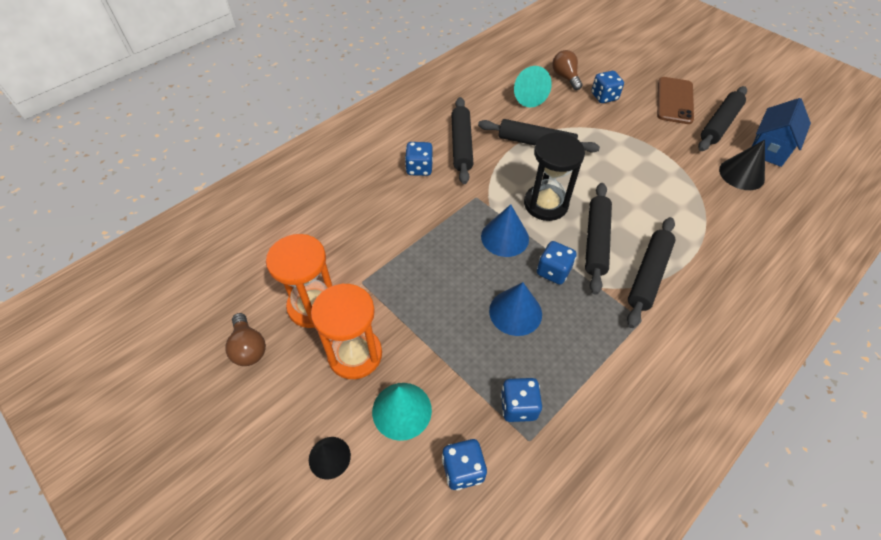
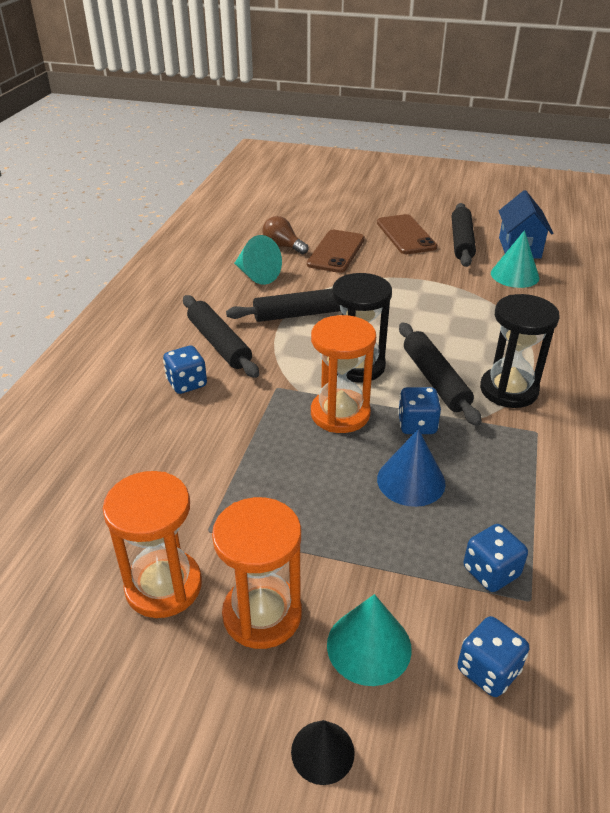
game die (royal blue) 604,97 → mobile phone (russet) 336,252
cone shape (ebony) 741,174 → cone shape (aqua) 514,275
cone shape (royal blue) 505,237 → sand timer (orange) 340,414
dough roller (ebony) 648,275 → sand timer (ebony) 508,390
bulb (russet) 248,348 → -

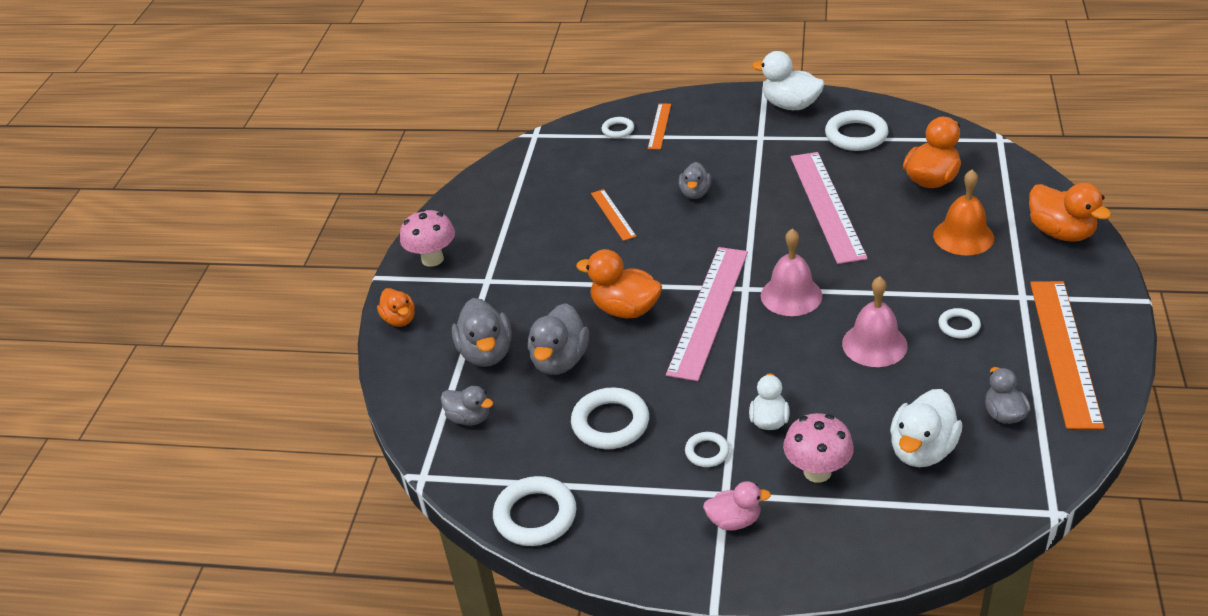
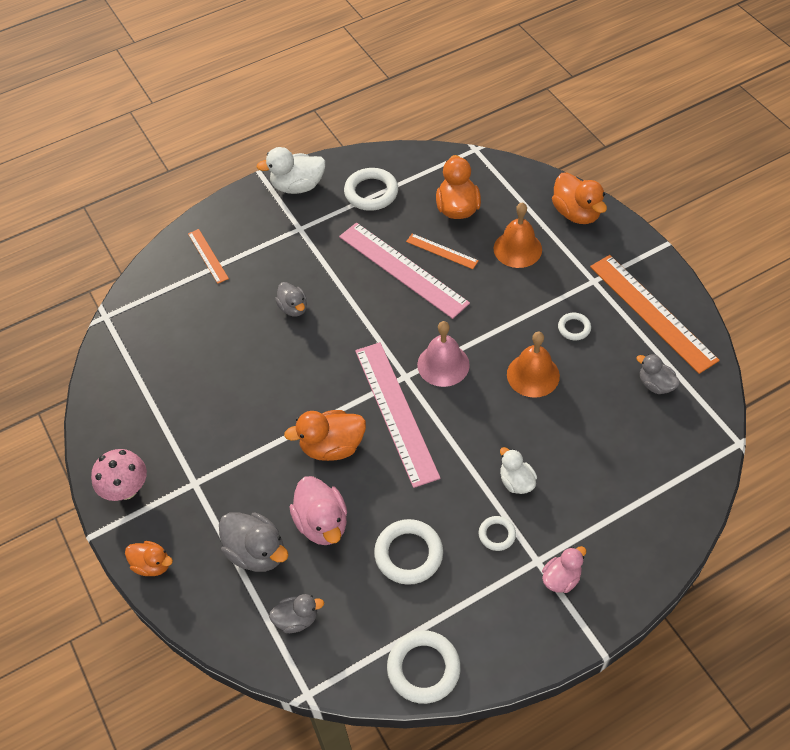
torus (snow-white) 618,130 → -
toy duck (orange) 1061,232 → toy duck (orange) 576,213, 45 degrees clockwise
measuring stick (orange) 613,214 → measuring stick (orange) 442,251, relocated
hand bell (rosy) 874,344 → hand bell (orange) 533,375
toy duck (grey) 560,361 → toy duck (rosy) 322,523
toy duck (snow-white) 922,450 → -
toadstool (rosy) 817,471 → -

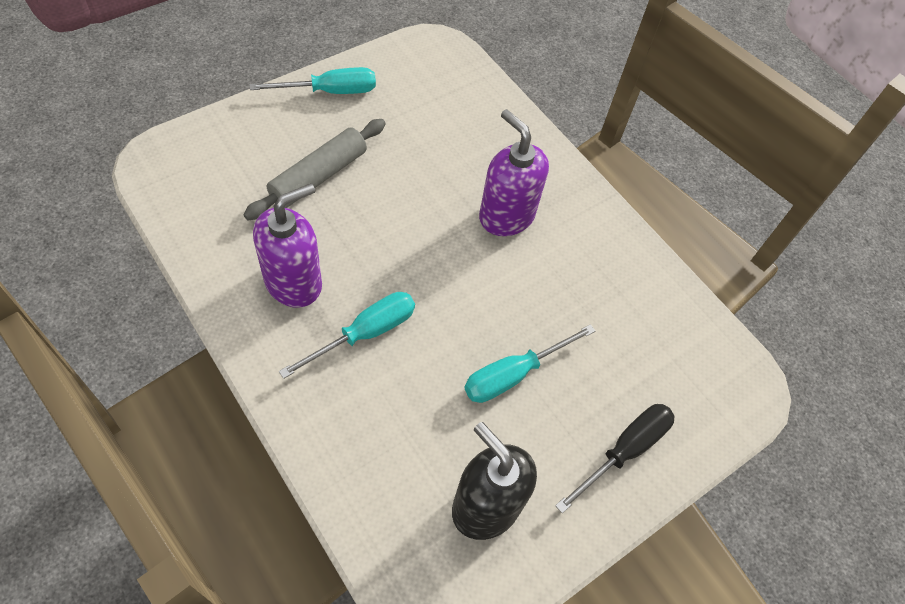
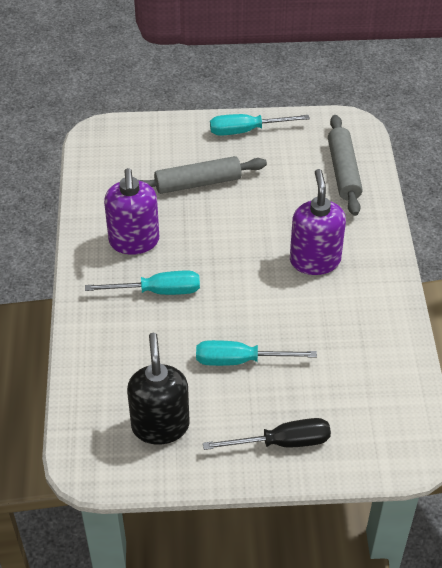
hand screwdriver (aqua) 330,91 → hand screwdriver (aqua) 246,130, 150 degrees clockwise
soap dispenser (purple) 294,282 → soap dispenser (purple) 134,241, 90 degrees clockwise
- → dough roller (grey) 343,171

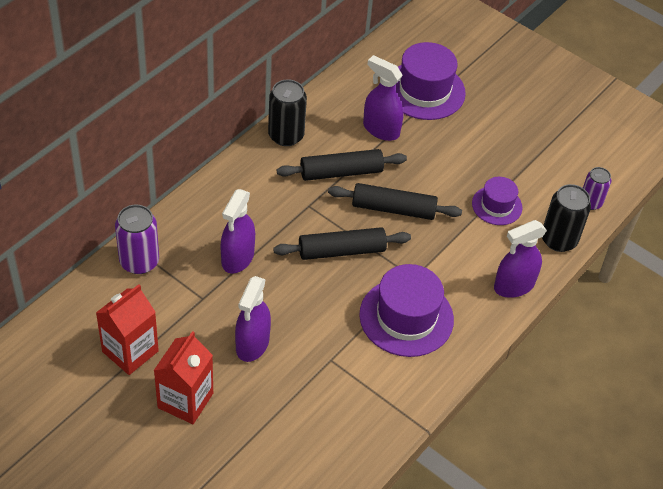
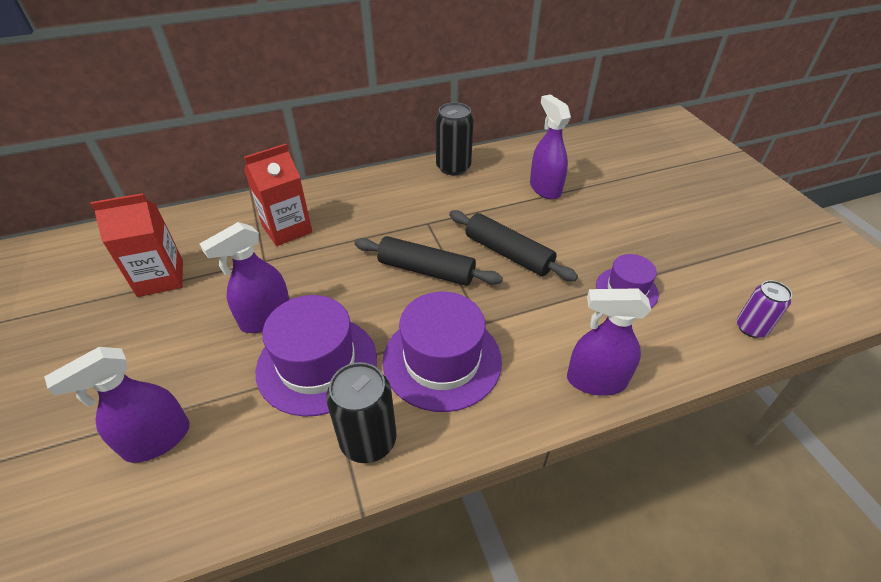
hat (purple) 424,90 → hat (purple) 317,364, relocated
dough roller (ebony) 341,172 → -
tin (ebony) 559,240 → tin (ebony) 368,440, relocated
spray cleaner (purple) 237,258 → spray cleaner (purple) 157,440, relocated
tin (purple) 139,261 → -
milk carton (scarlet) 185,400 → milk carton (scarlet) 287,229, relocated

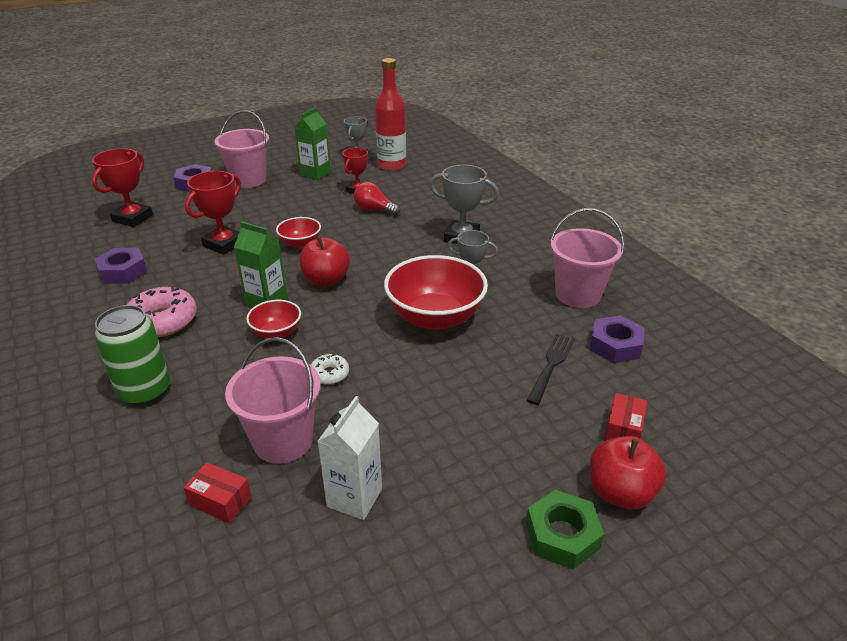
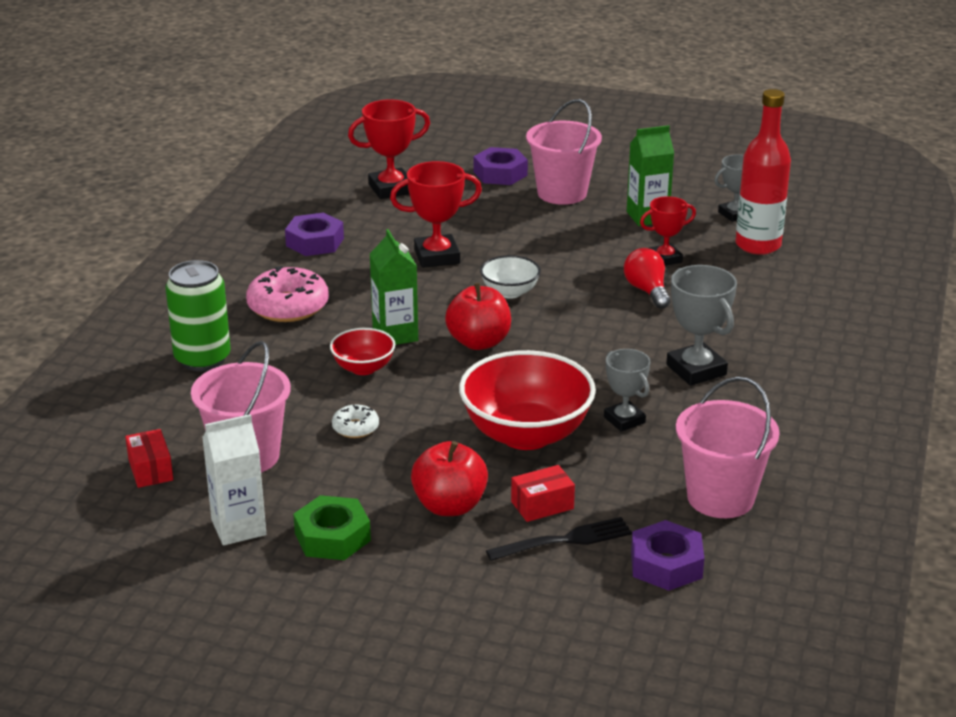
serving bowl (scarlet) 300,244 → serving bowl (snow-white) 510,292
box (scarlet) 623,430 → box (scarlet) 542,505, relocated
apple (scarlet) 620,492 → apple (scarlet) 449,506, relocated
hex nut (emerald) 562,535 → hex nut (emerald) 332,537, relocated

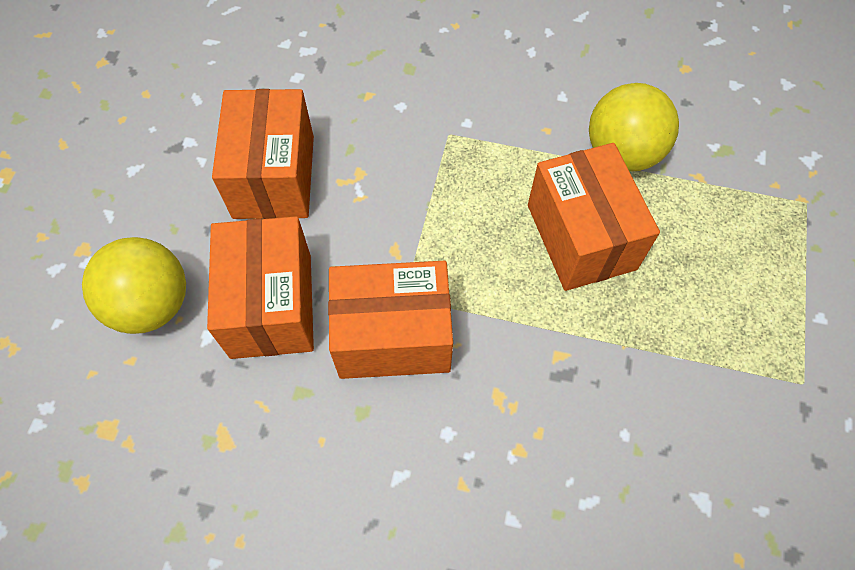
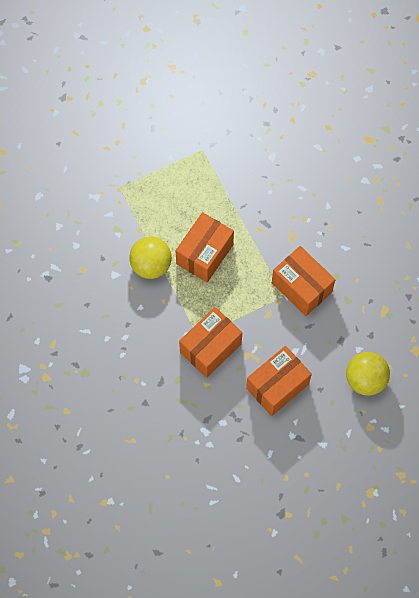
box (orange) 271,305 → box (orange) 210,348, relocated

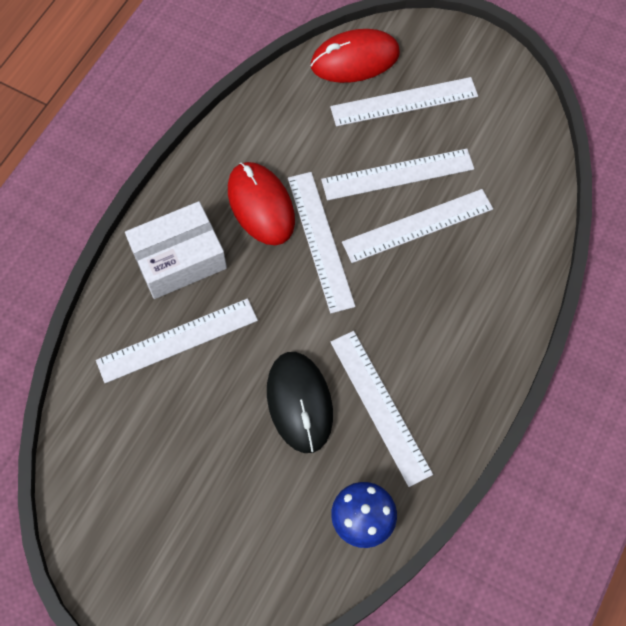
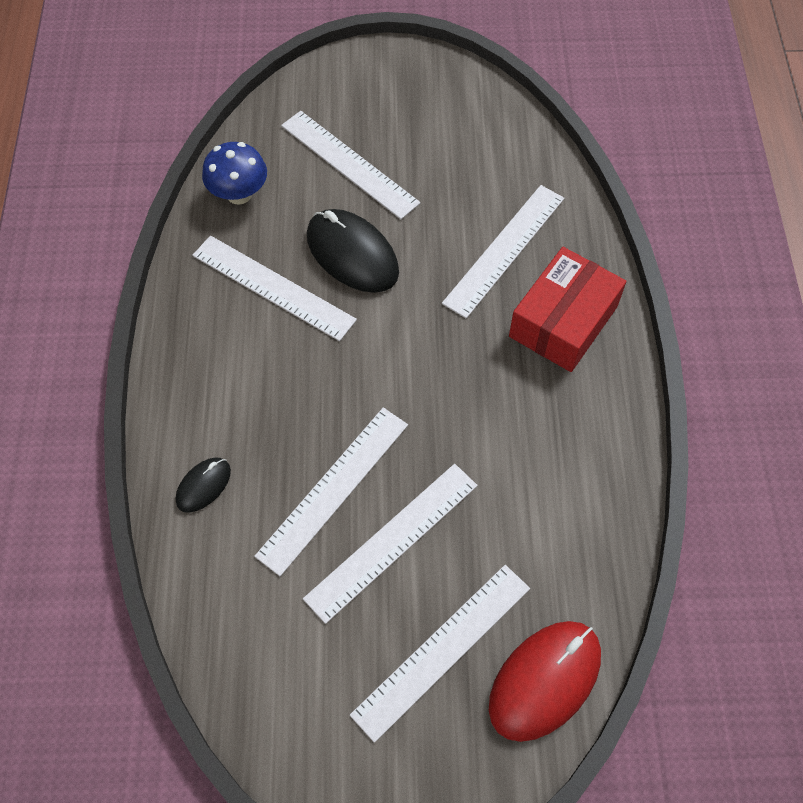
computer mouse (scarlet) 261,205 → -
measuring stick (snow-white) 320,241 → measuring stick (snow-white) 349,163, relocated
box (snow-white) 179,259 → box (scarlet) 563,321
- → computer mouse (ebony) 203,486

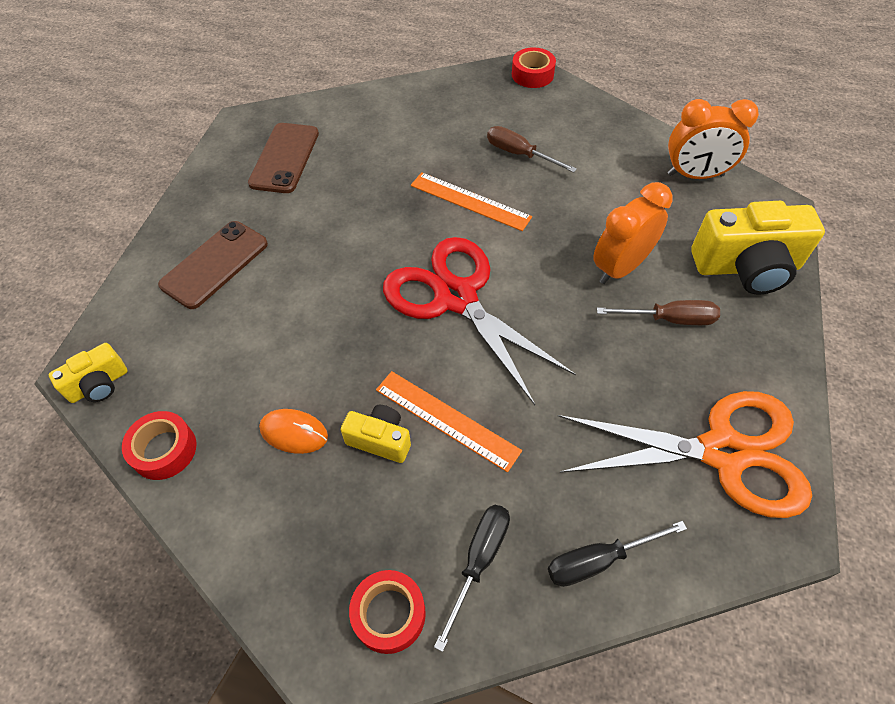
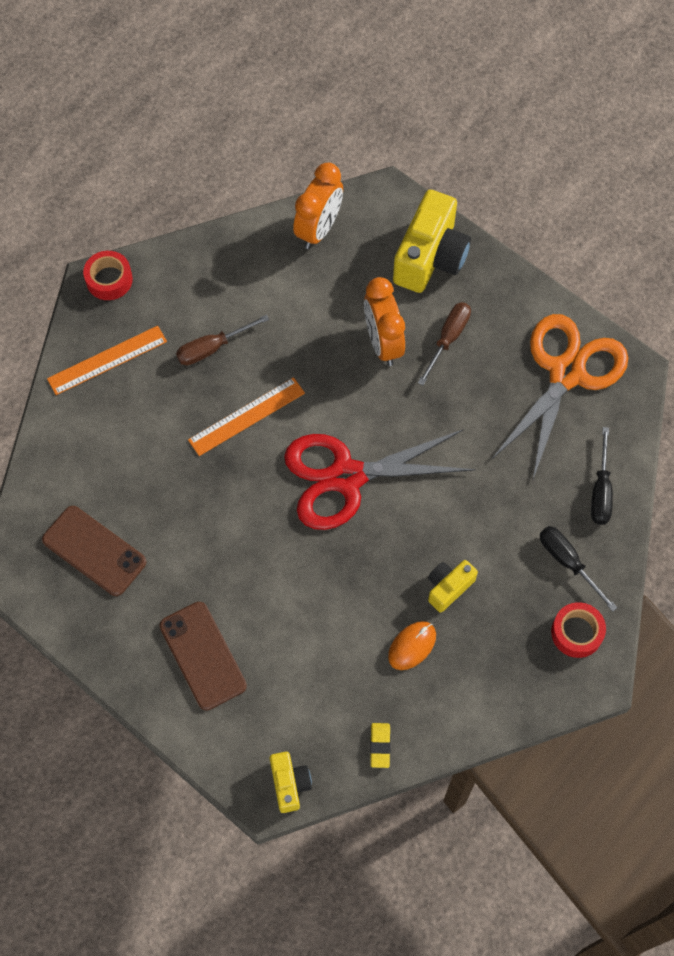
measuring stick (orange) 447,419 → measuring stick (orange) 107,360, relocated
sticky tape (scarlet) 164,450 → eraser (golden) 380,746

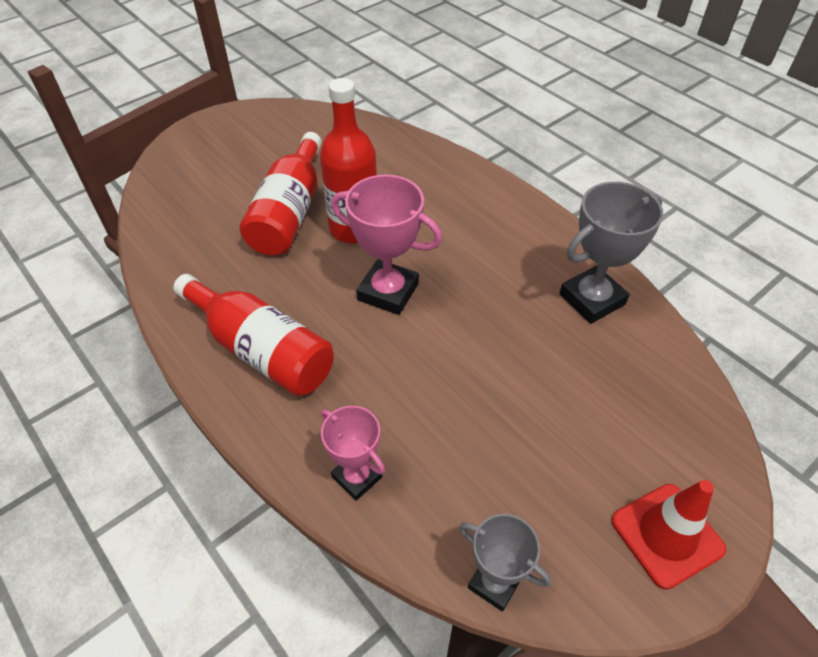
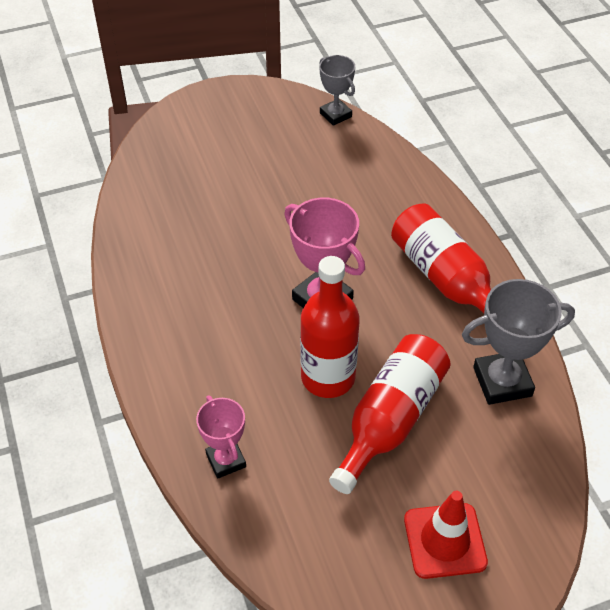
trophy (grey) 592,299 → trophy (grey) 502,381, relocated
trophy (rosy) 357,477 → trophy (rosy) 226,460, relocated
safety cone (scarlet) 667,535 → safety cone (scarlet) 445,541, relocated

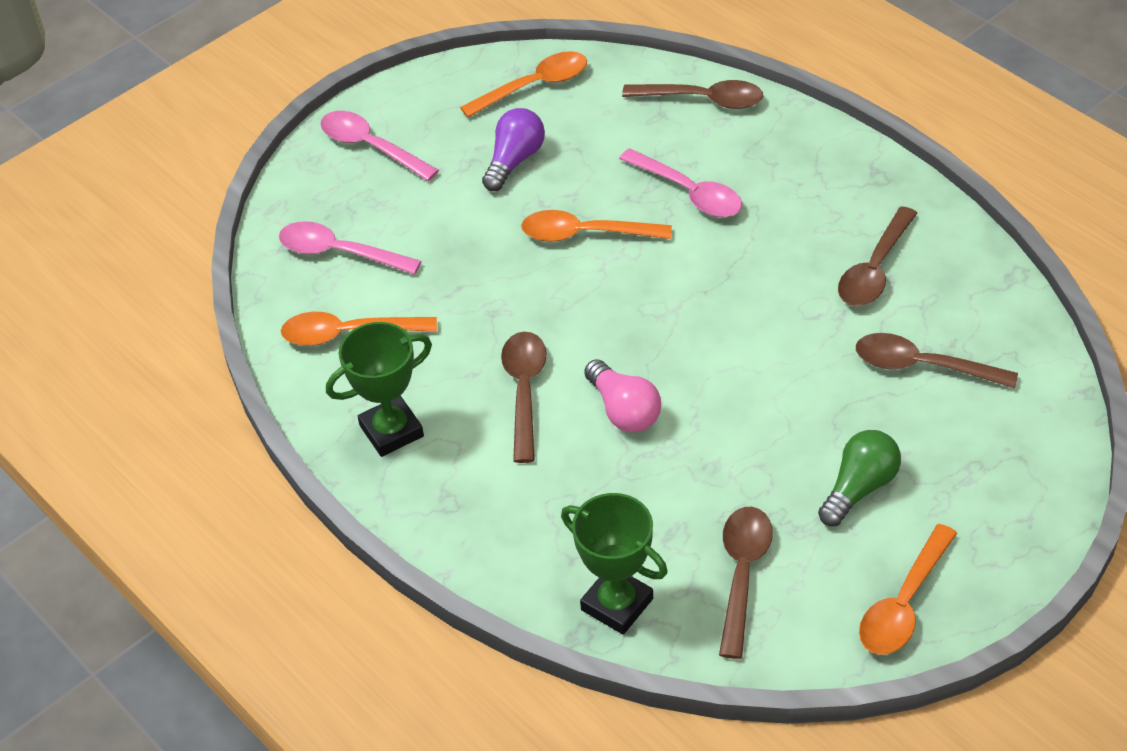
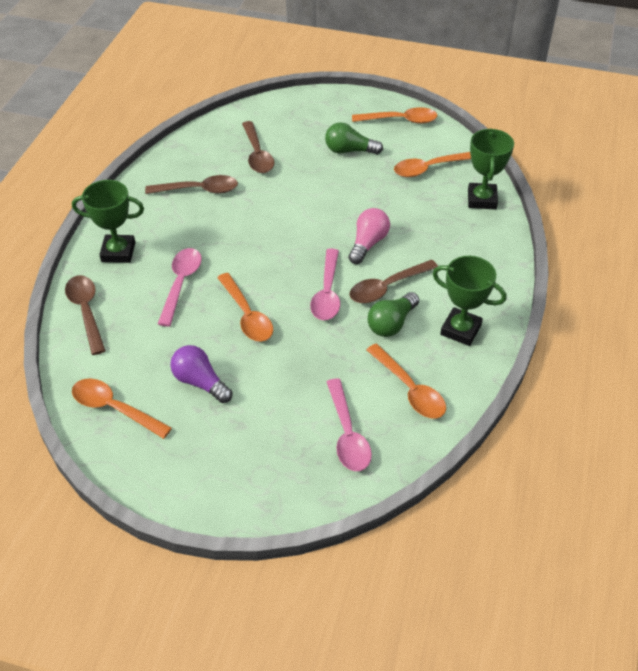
bulb (purple) 514,161 → bulb (purple) 200,382, 45 degrees clockwise
tablespoon (rosy) 370,147 → tablespoon (rosy) 327,293, relocated
tablespoon (russet) 742,574 → tablespoon (orange) 429,168
- → trophy (emerald) 118,252
- → bulb (emerald) 391,323

